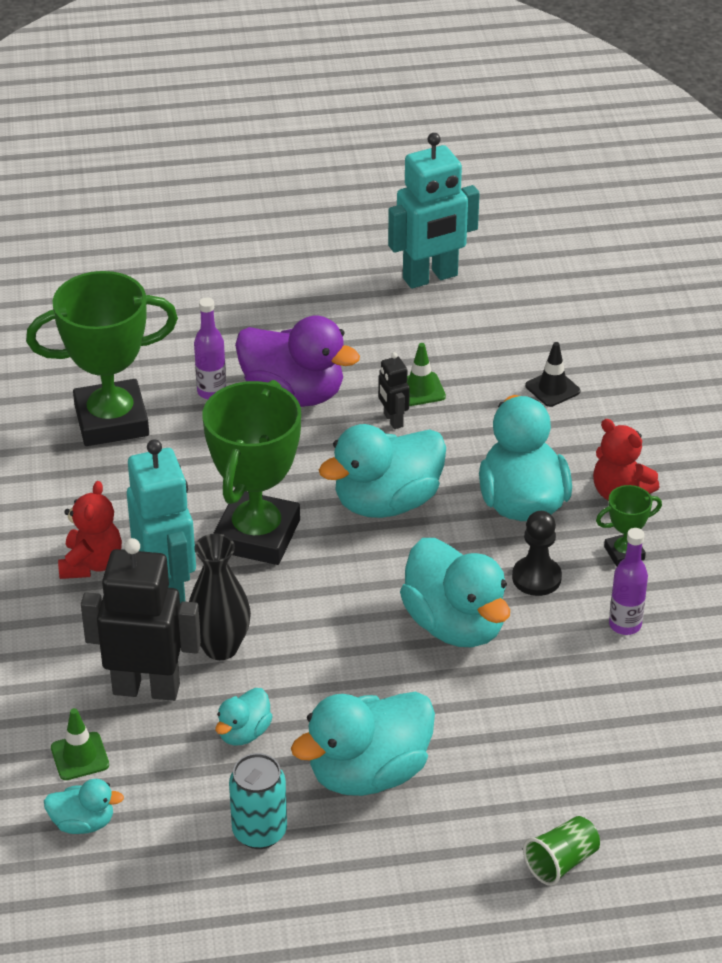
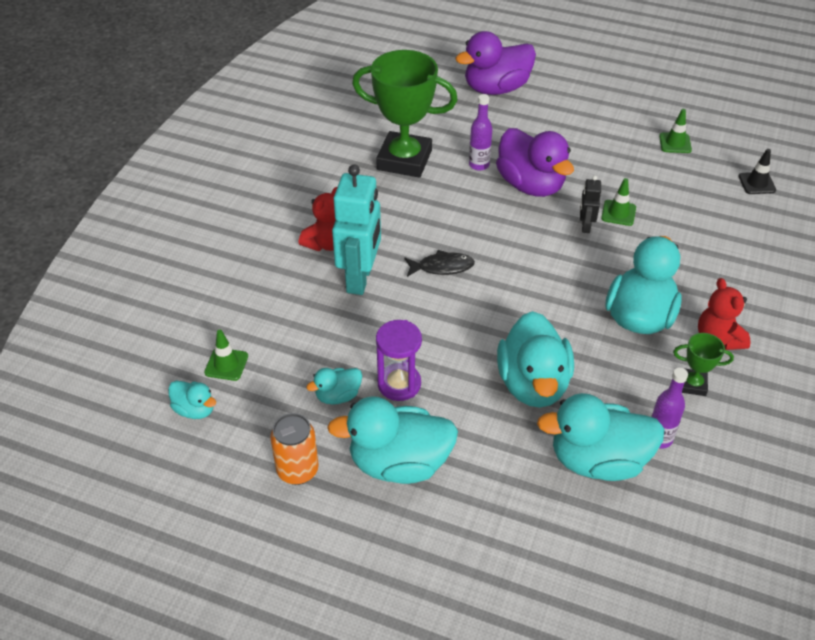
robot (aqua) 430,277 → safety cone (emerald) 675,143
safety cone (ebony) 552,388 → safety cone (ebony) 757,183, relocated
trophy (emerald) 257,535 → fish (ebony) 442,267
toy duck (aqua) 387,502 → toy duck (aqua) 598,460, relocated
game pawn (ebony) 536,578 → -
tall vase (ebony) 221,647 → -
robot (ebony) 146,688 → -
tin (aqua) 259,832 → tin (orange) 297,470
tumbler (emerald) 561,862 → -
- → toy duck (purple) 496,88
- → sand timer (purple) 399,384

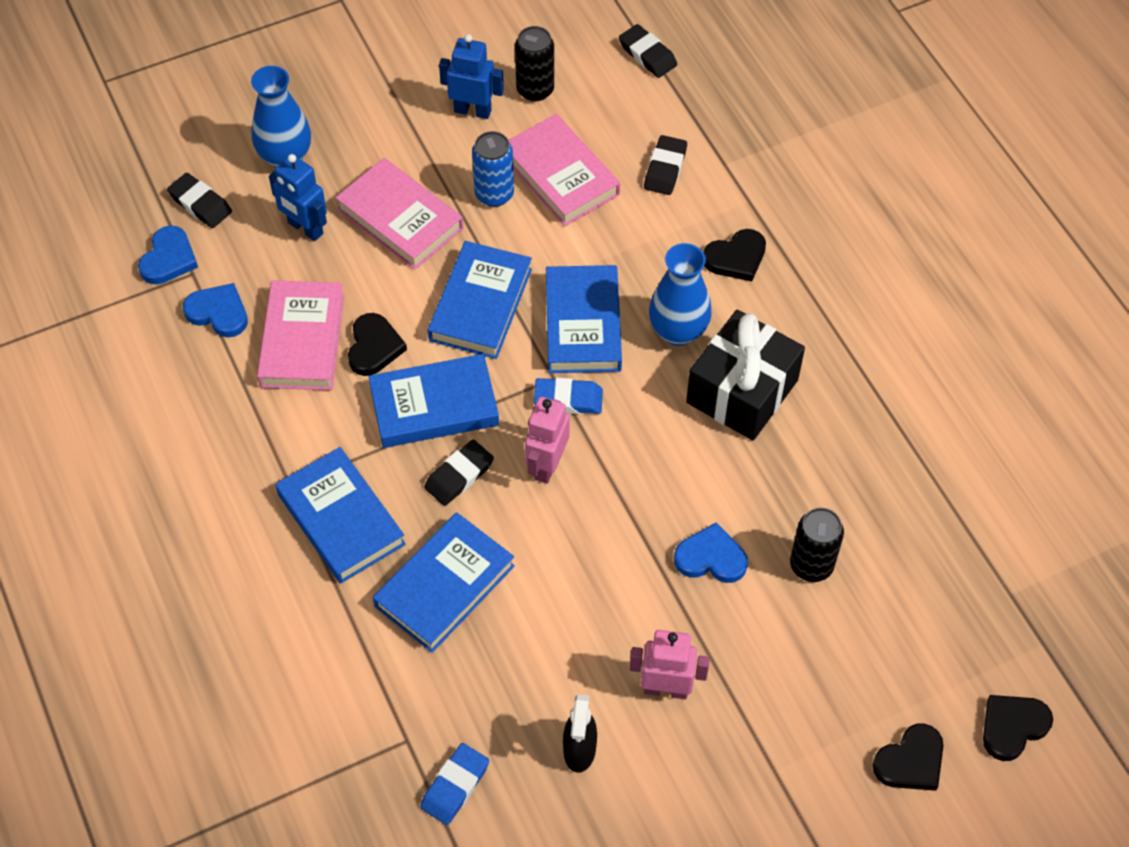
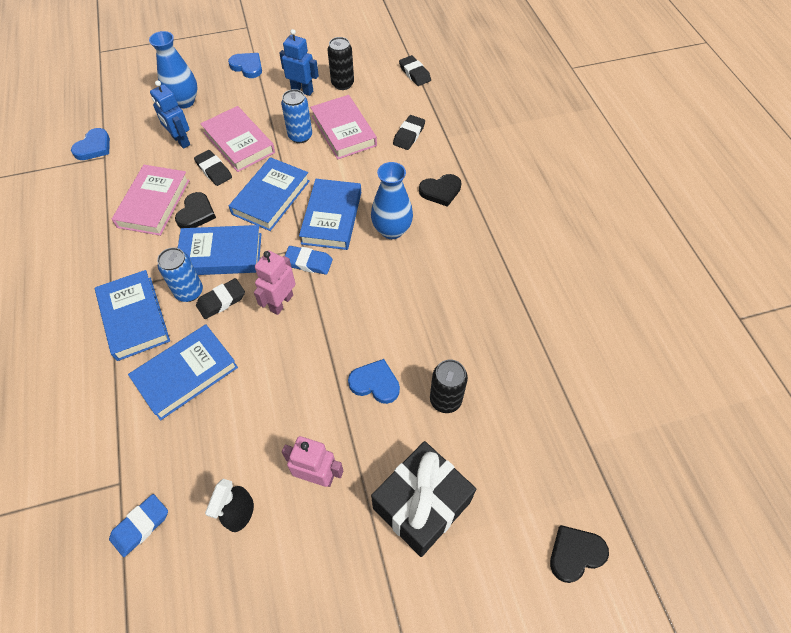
eraser (ebony) 200,204 → eraser (ebony) 214,170, relocated
heart (royal blue) 218,312 → heart (royal blue) 247,67, relocated
present (ebony) 742,391 → present (ebony) 421,505, relocated
heart (ebony) 910,761 → -
- → tin (royal blue) 189,292

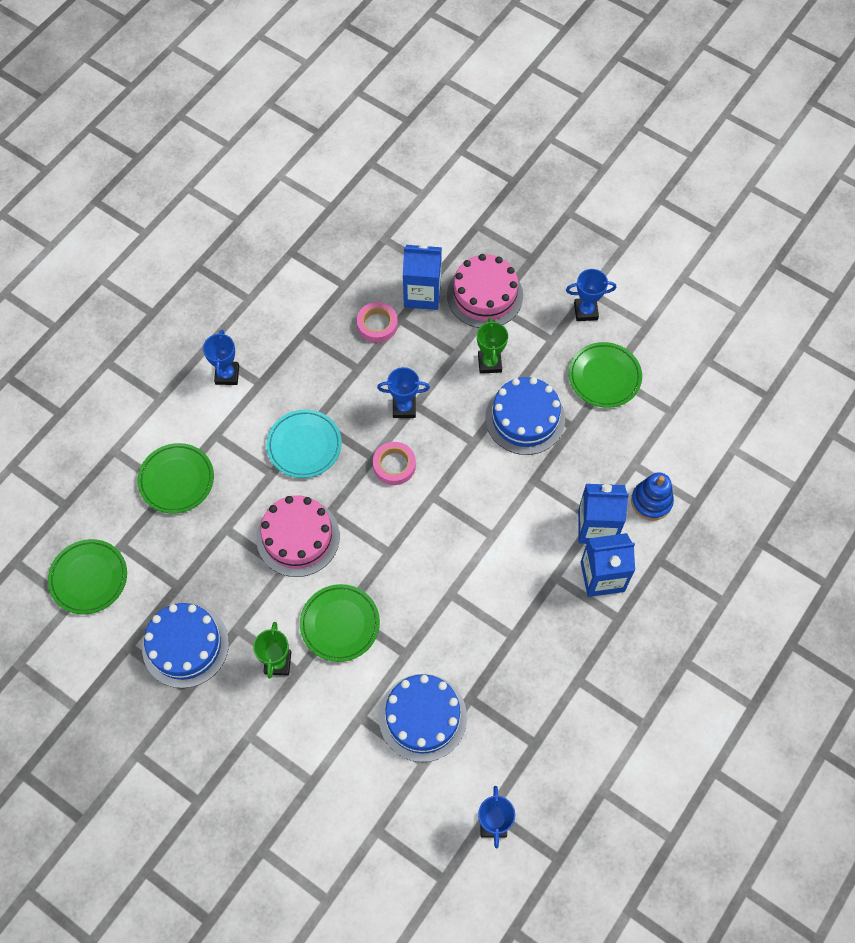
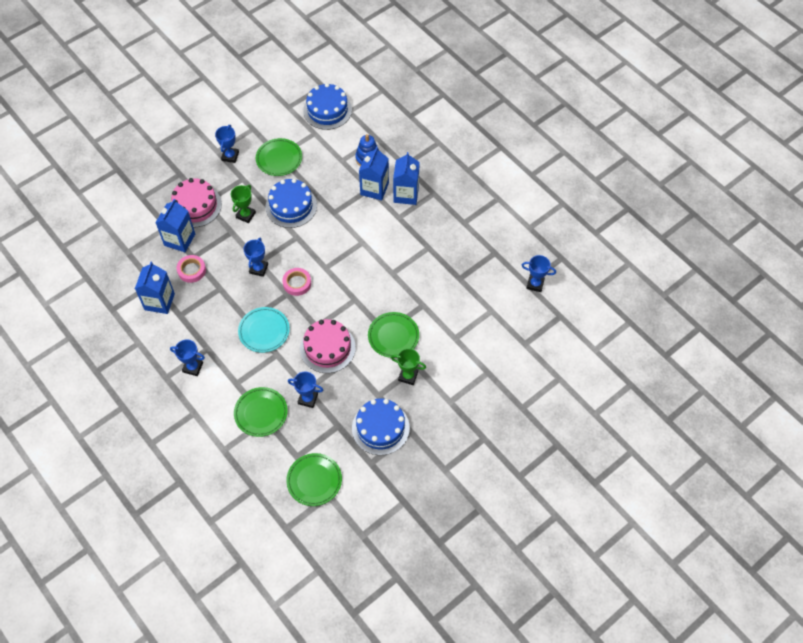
trophy (emerald) 489,363 → trophy (emerald) 245,215, 75 degrees counterclockwise
layer cake (royal blue) 422,717 → layer cake (royal blue) 327,110, relocated
- → milk carton (royal blue) 159,301
- → trophy (royal blue) 308,399

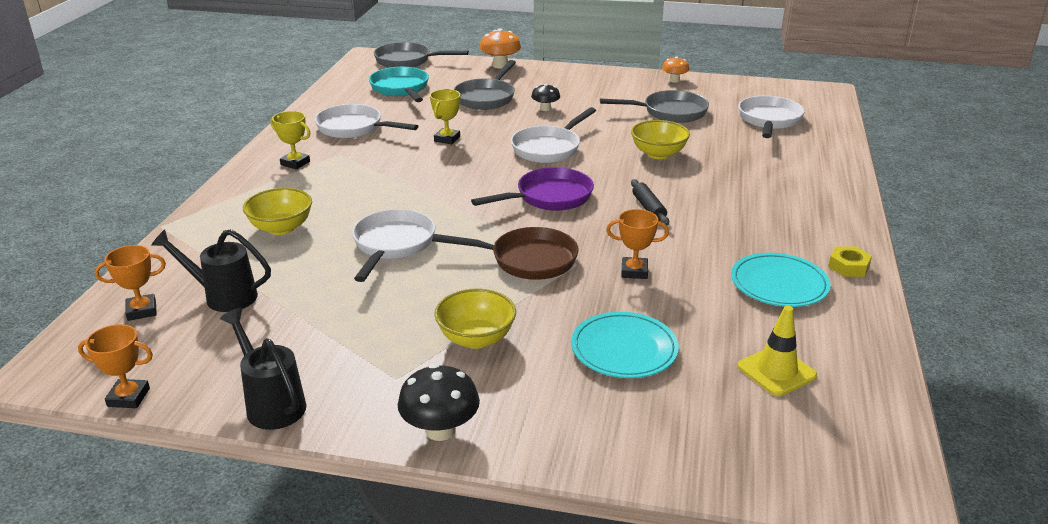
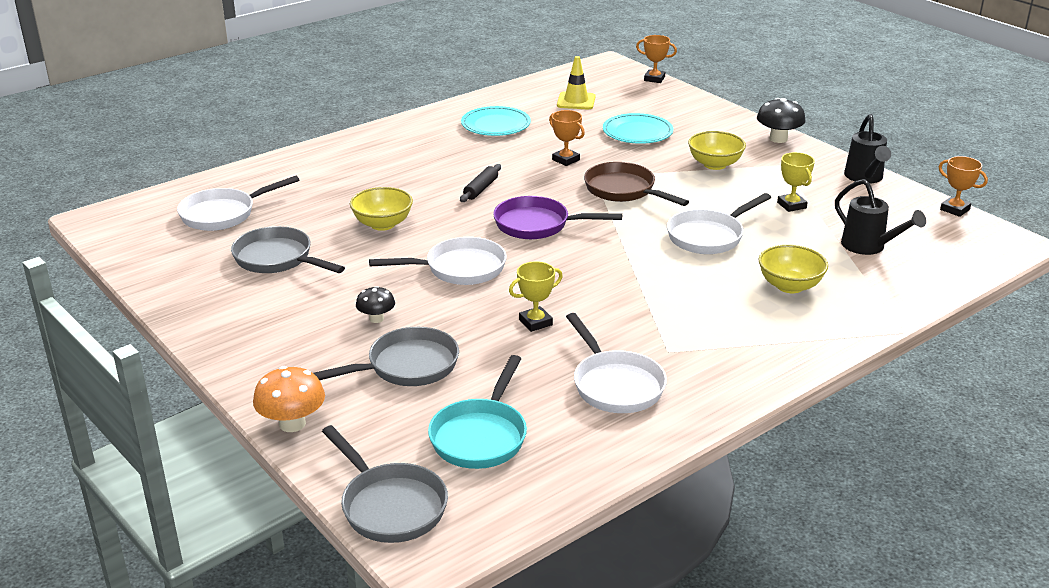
toadstool (orange) 674,80 → -
trophy (golden) 295,163 → trophy (golden) 791,205, relocated
trophy (orange) 142,311 → trophy (orange) 654,79, relocated
hex nut (golden) 848,266 → -

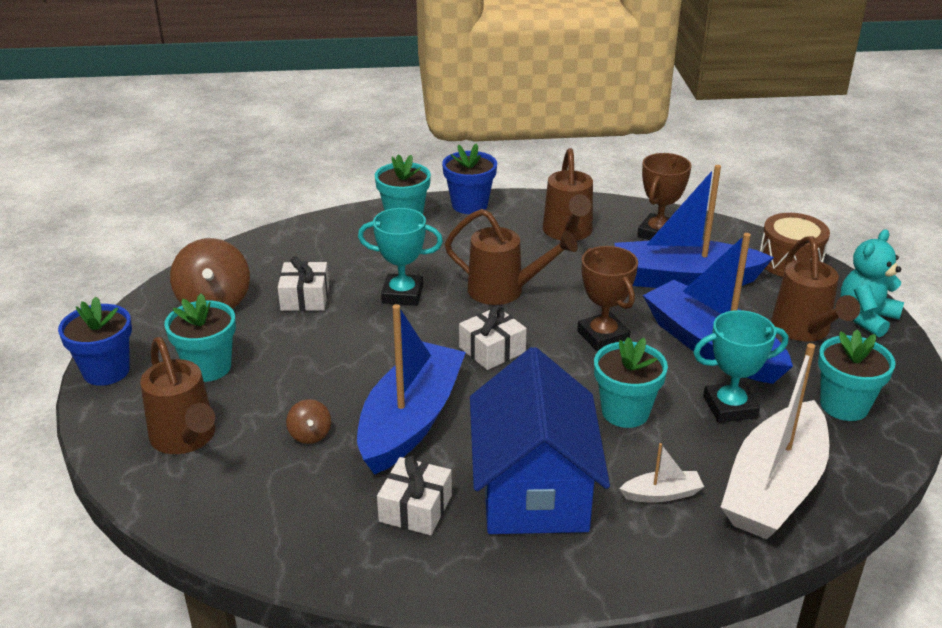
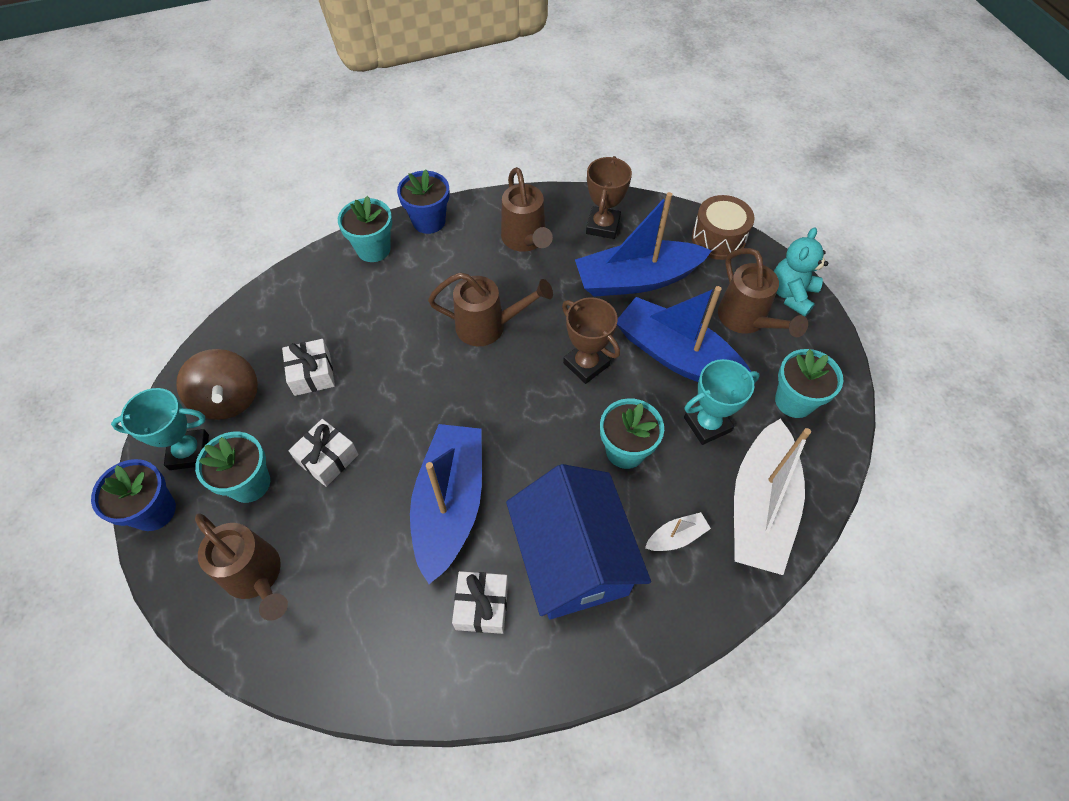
trophy (aqua) 402,294 → trophy (aqua) 189,452, relocated
present (snow-white) 492,350 → present (snow-white) 327,458, relocated
spinning top (russet) 310,435 → -

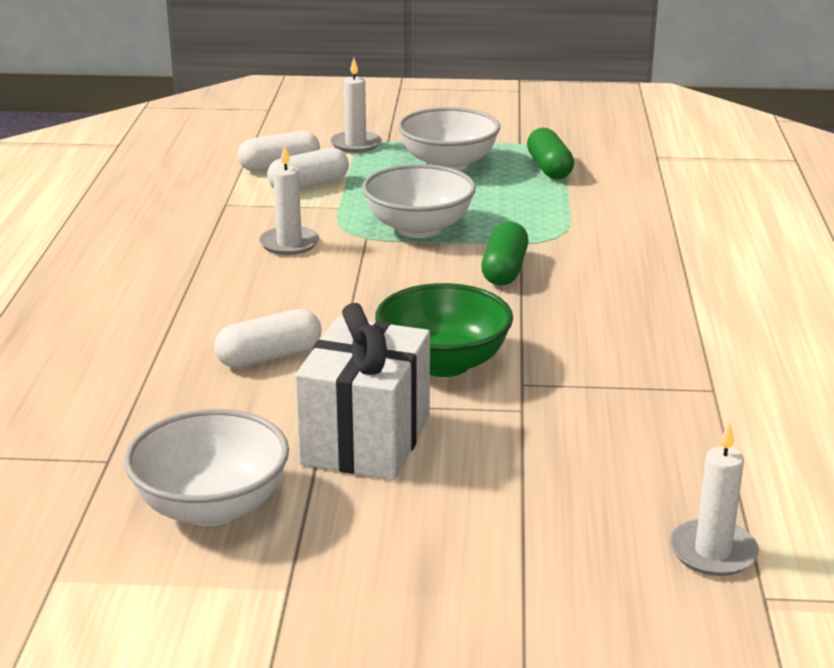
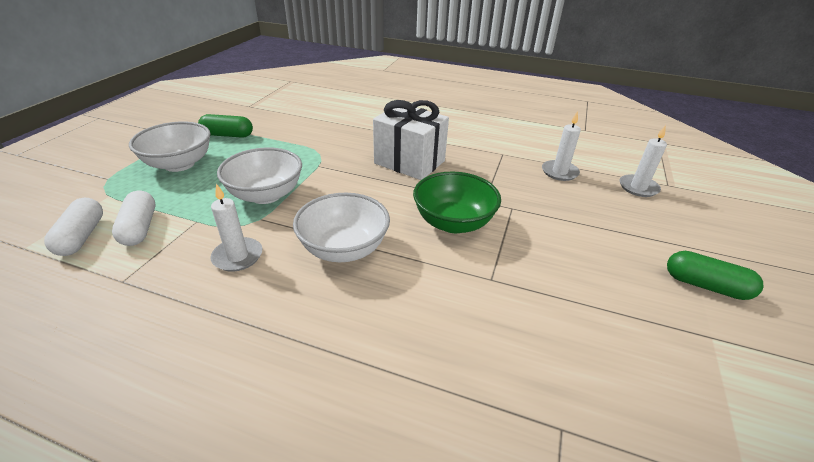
candle (snow-white) 355,144 → candle (snow-white) 559,172, relocated
pill (emerald) 504,270 → pill (emerald) 705,286, relocated
present (snow-white) 366,440 → present (snow-white) 409,162, relocated
pill (snow-white) 269,356 → -
serving bowl (snow-white) 211,507 → serving bowl (snow-white) 344,249, relocated

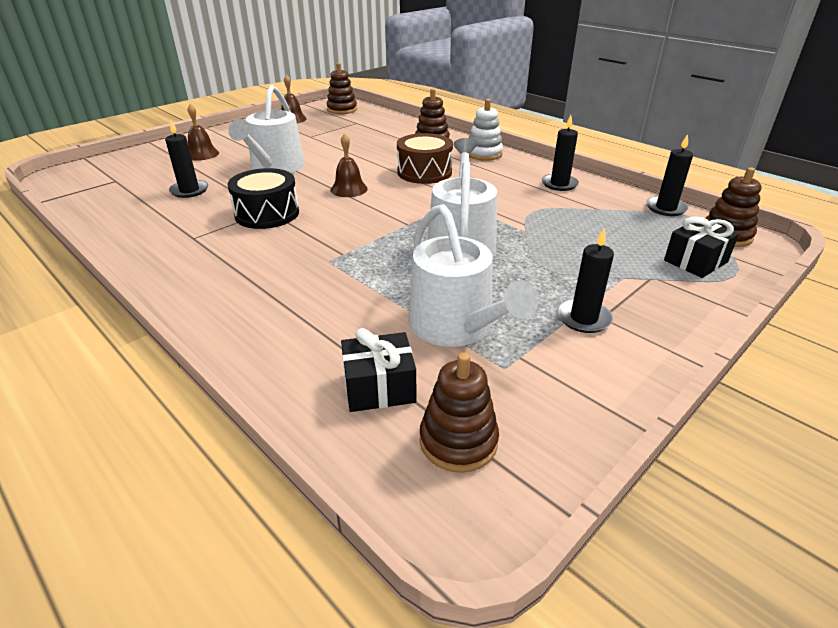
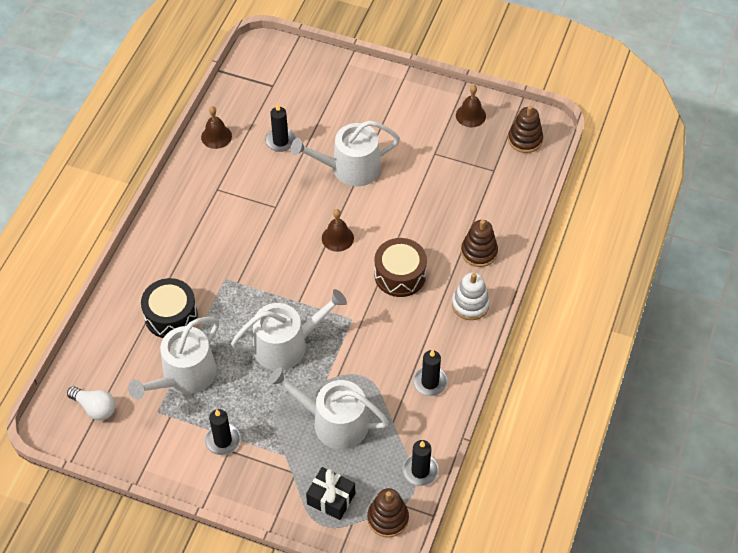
hand bell (russet) 202,154 → hand bell (russet) 216,136, relocated
snare drum (ebony) 267,213 → snare drum (ebony) 171,316, relocated
present (ebony) 379,387 → -
stacking toy (russet) 458,441 → bulb (snow-white) 95,408
- → watering pot (snow-white) 333,422

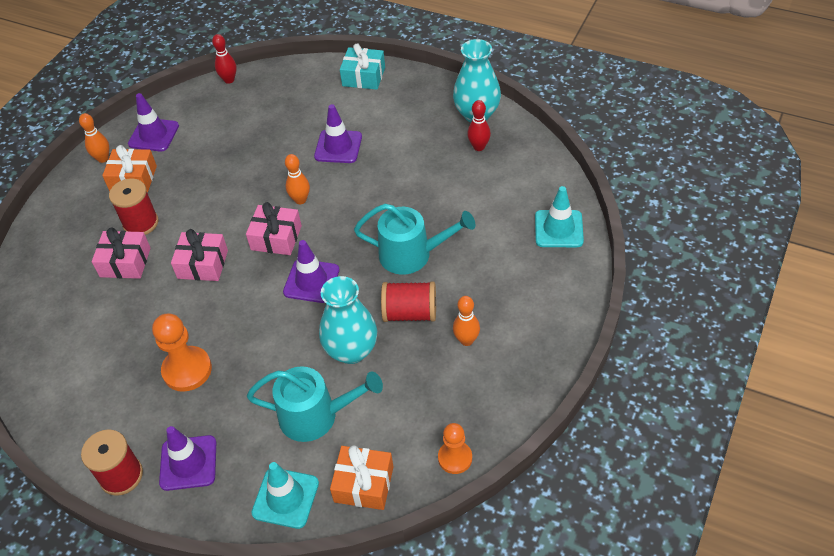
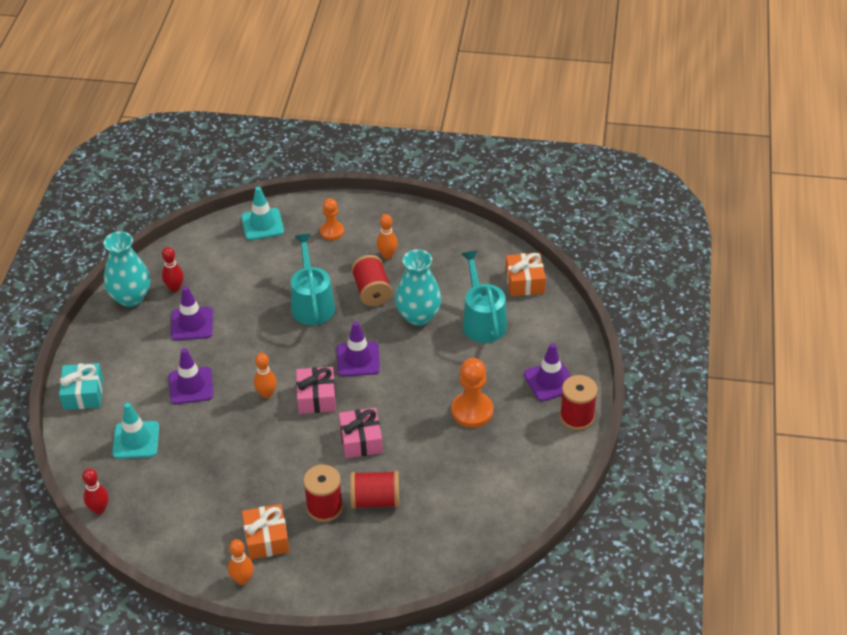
safety cone (purple) 154,135 → safety cone (purple) 192,324, relocated
present (rosy) 125,262 → spool (scarlet) 375,500
game pawn (orange) 455,458 → game pawn (orange) 332,231, relocated
safety cone (aqua) 285,498 → safety cone (aqua) 136,440, relocated

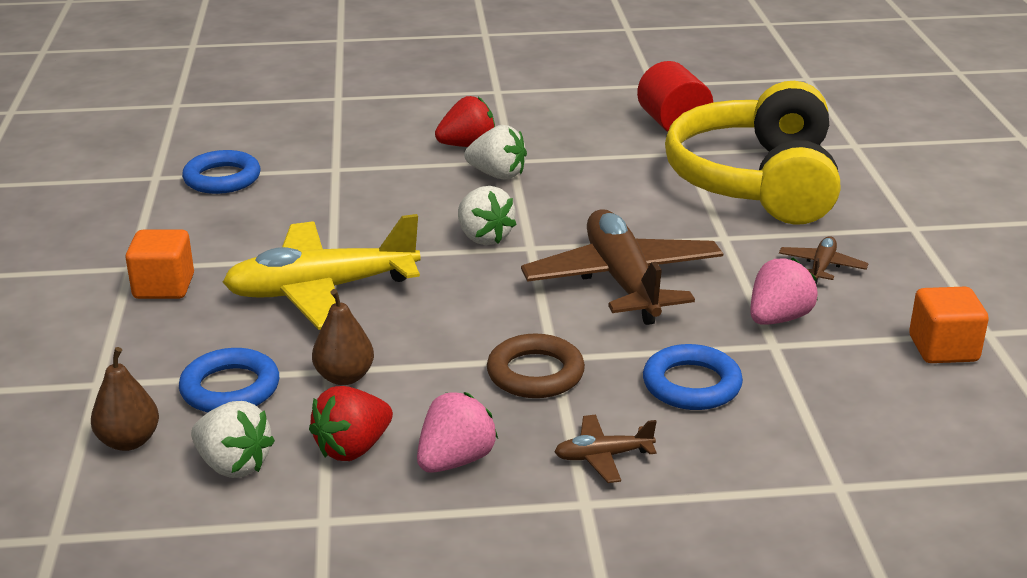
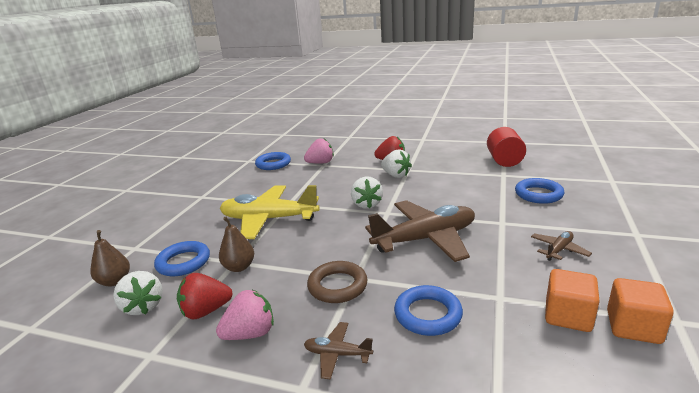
headphones (golden) 756,182 → torus (royal blue) 538,194
toy plane (russet) 623,281 → toy plane (russet) 425,239, 60 degrees clockwise
solid cube (orange) 164,287 → solid cube (orange) 568,316, relocated
toy strawberry (rosy) 778,318 → toy strawberry (rosy) 320,163, relocated

